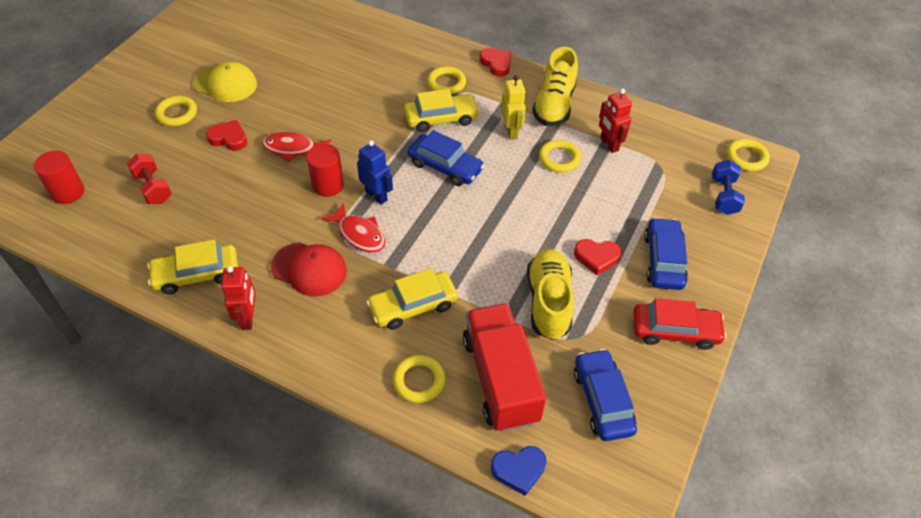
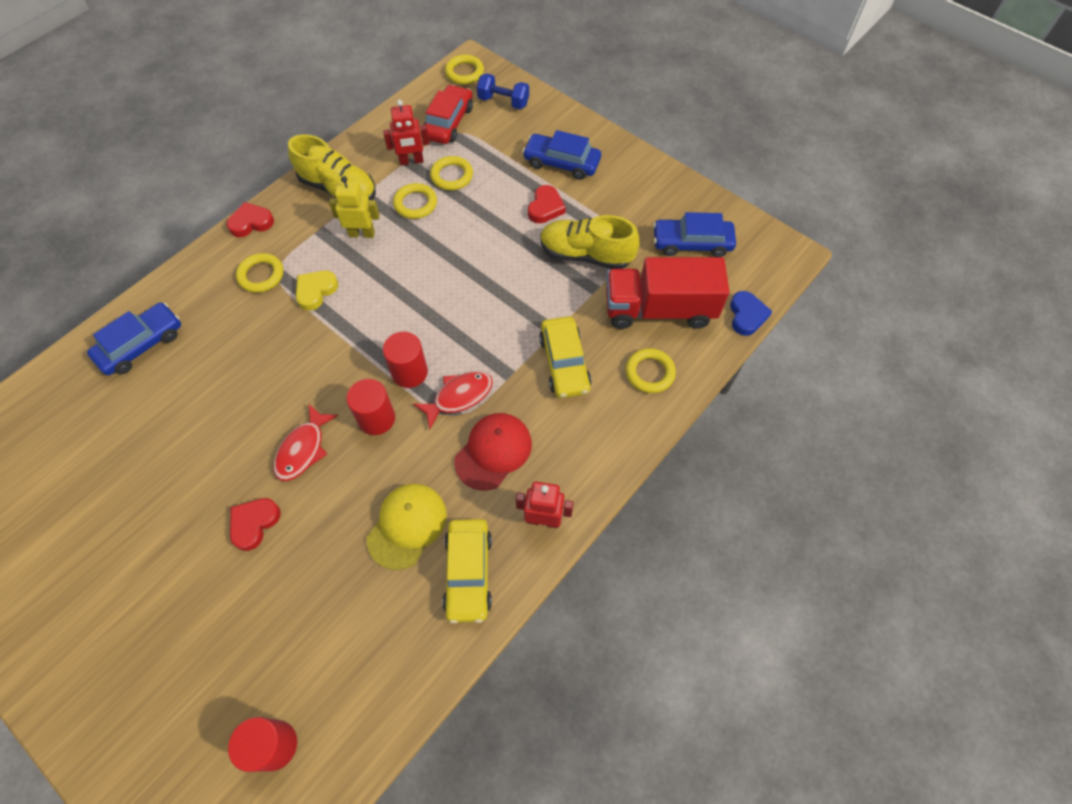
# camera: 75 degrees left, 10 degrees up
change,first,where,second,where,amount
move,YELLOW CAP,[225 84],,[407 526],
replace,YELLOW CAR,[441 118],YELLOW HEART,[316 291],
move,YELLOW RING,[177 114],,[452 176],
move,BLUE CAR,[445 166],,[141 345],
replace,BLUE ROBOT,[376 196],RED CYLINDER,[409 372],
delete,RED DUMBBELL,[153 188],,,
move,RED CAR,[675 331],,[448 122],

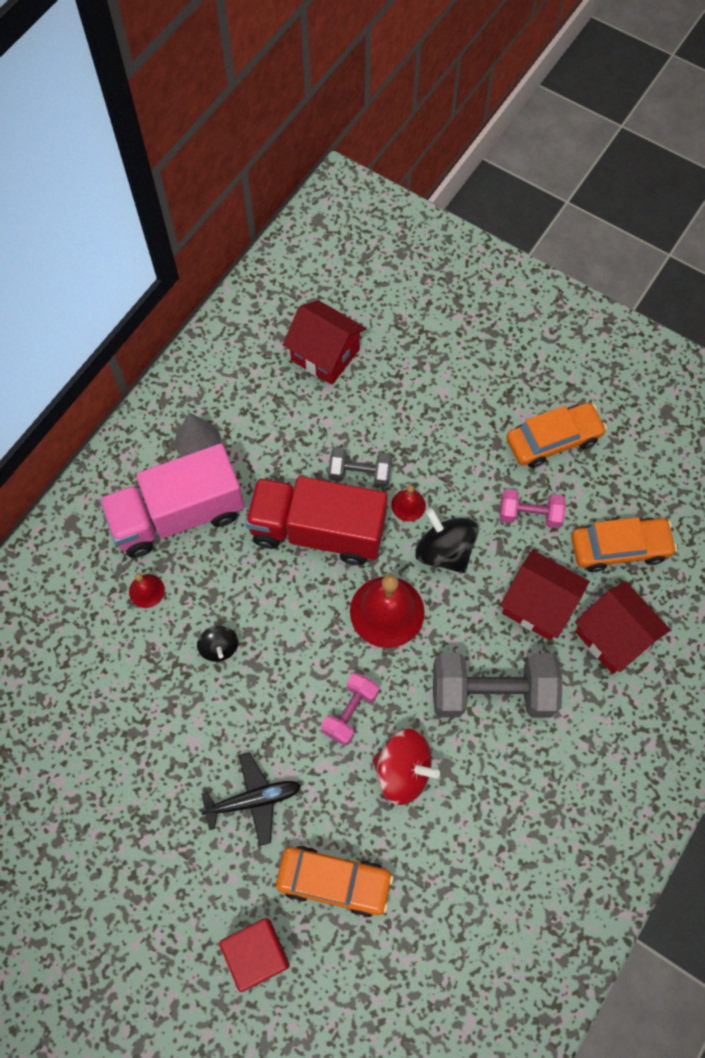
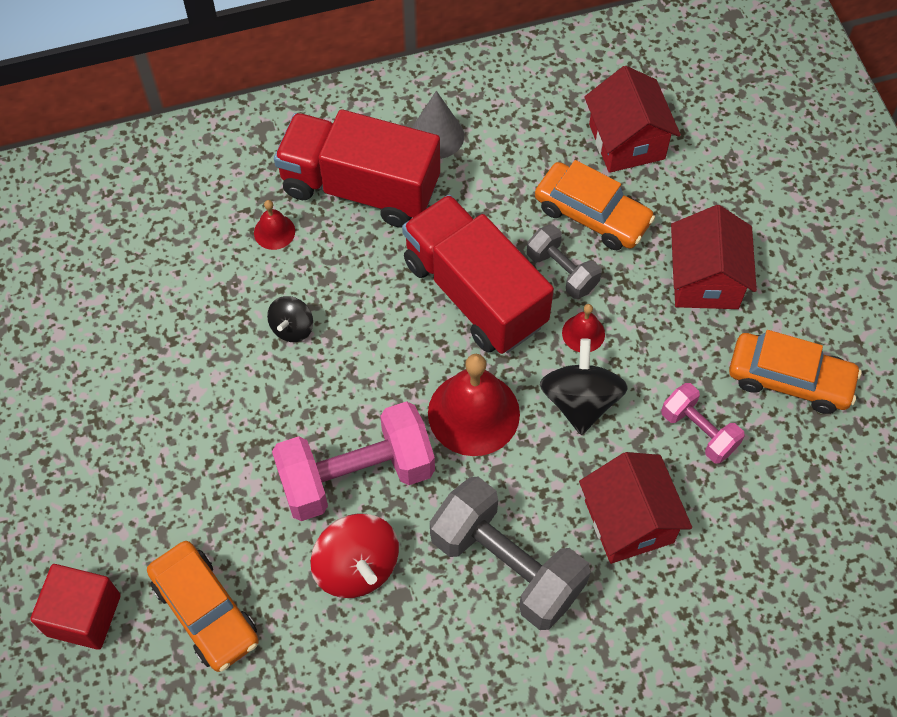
# camera: 40 degrees right, 5 degrees down
change,first,where,second,where,amount
recolor,PINK TRUCK,[178 515],RED TRUCK,[360 187],
move,ORANGE CAR,[619 548],,[592 215],
move,RED HOUSE,[613 636],,[705 280],
resize,PINK DUMBBELL,[350 712],,[356 475],x1.84
delete,BLACK PLANE,[253 800],,,

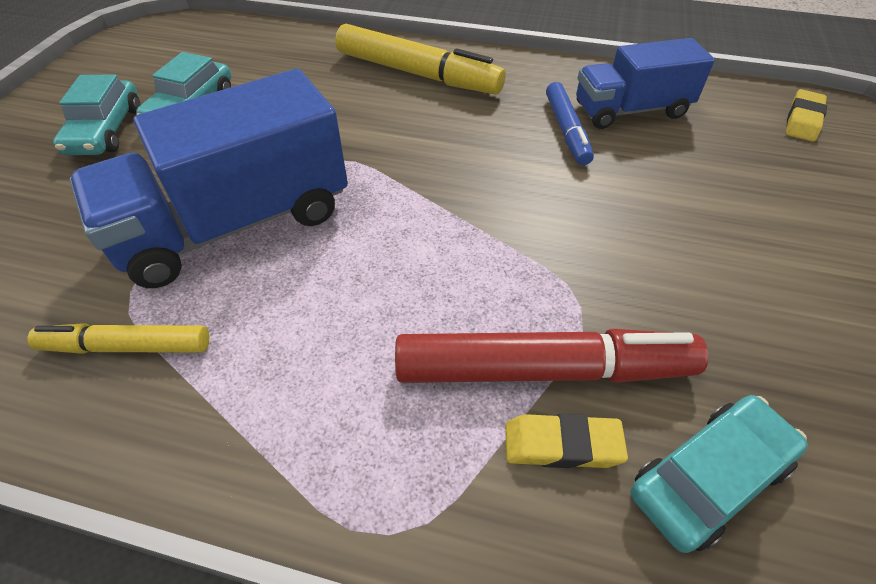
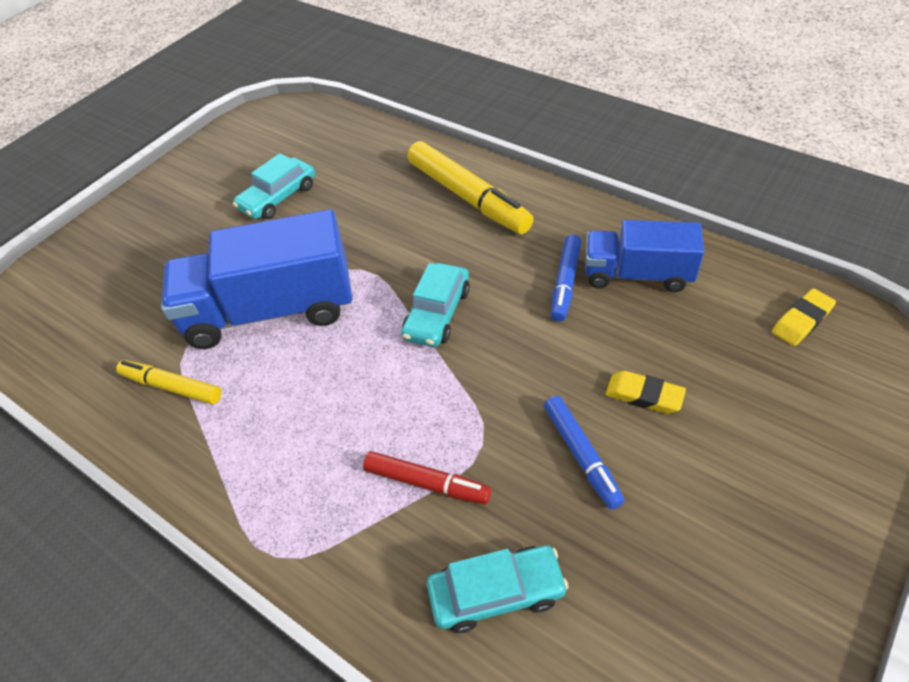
# camera: 25 degrees right, 0 degrees up
change,first,where,second,where,amount
move,TURQUOISE CAR,[106 130],,[437 313],
resize,RED MARKER,[543 370],,[427 483],x0.59
move,YELLOW ERASER,[562 445],,[644 395],
insert,,,BLUE MARKER,[581 455],

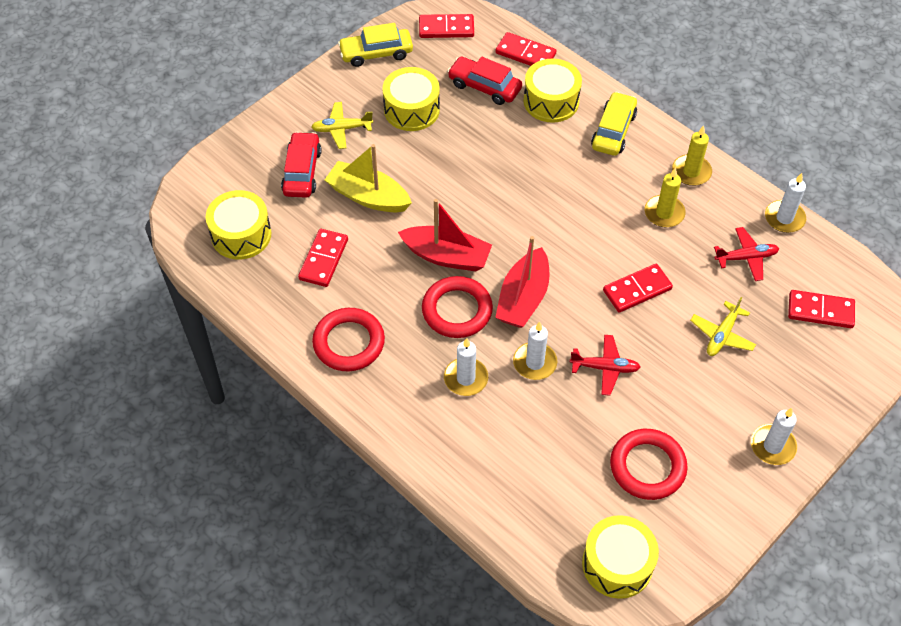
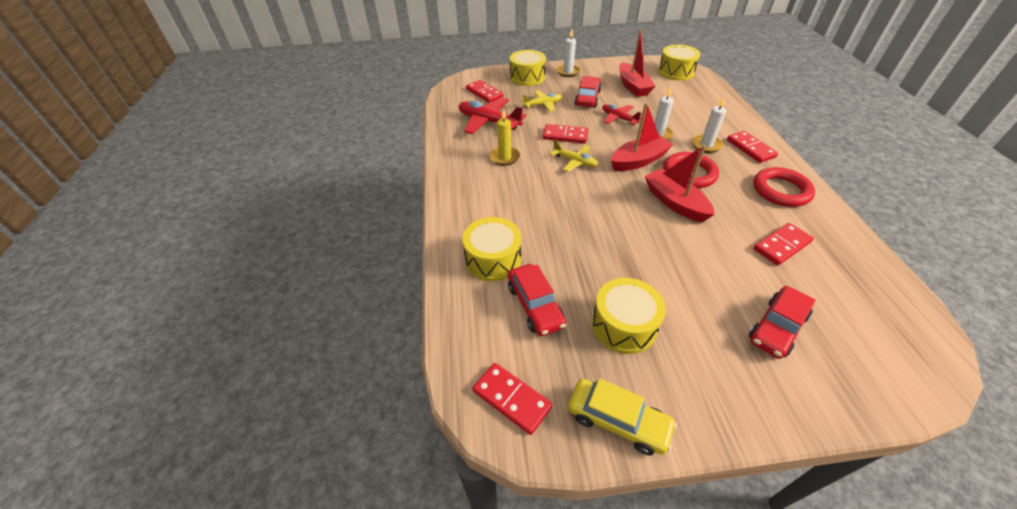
# camera: 140 degrees left, 10 degrees down
change,first,where,second,where,amount
move,RED DOMINO,[525 54],,[750 148],
delete,YELLOW CAR,[613 131],,,
move,YELLOW PLANE,[341 129],,[575 162],
delete,YELLOW CANDLE,[691 172],,,
delete,YELLOW BOAT,[368 196],,,
delete,WHITE CANDLE,[784 218],,,
move,YELLOW DRUM,[241 235],,[527 77],
resize,RED PLANE,[746 257],,[488 122],x1.65
replace,RED RING,[647 467],RED BOAT,[633 86],
insert,,,RED CAR,[587 98],

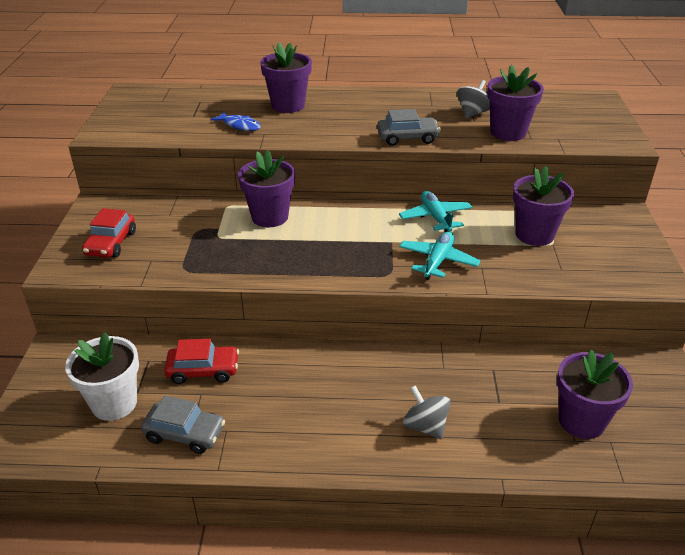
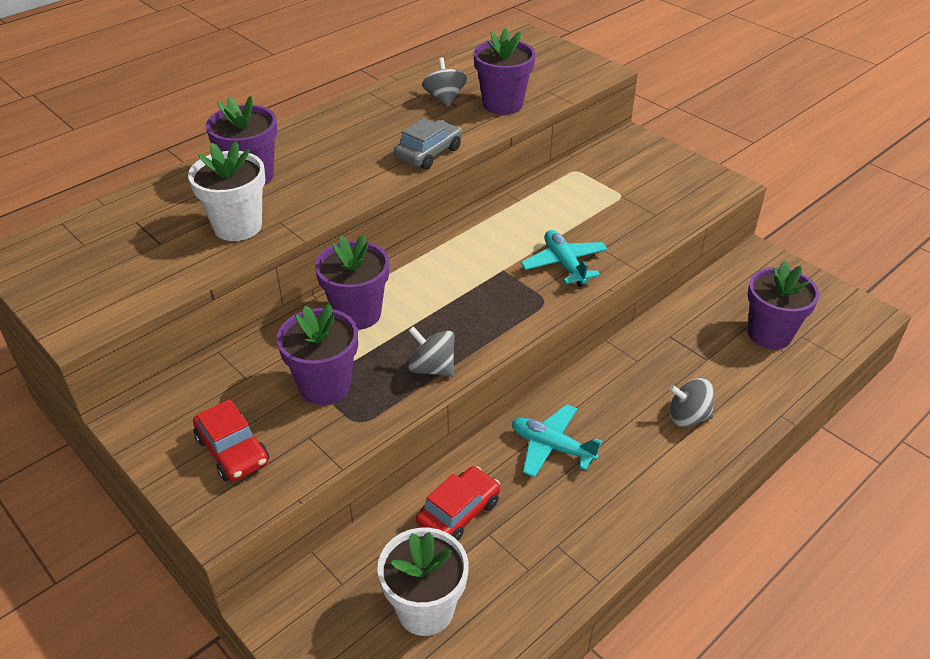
# camera: 45 degrees left, 5 degrees up
change,first,where,second,where,amount
replace,BLUE FISH,[240 126],WHITE FLOWER POT,[238 226],
move,PURPLE FLOWER POT,[534 235],,[325 386],
move,TURQUOISE PLANE,[435 218],,[552 447],
delete,GREY CAR,[185 433],,,
insert,,,GREY SPINNING TOP,[432 368],

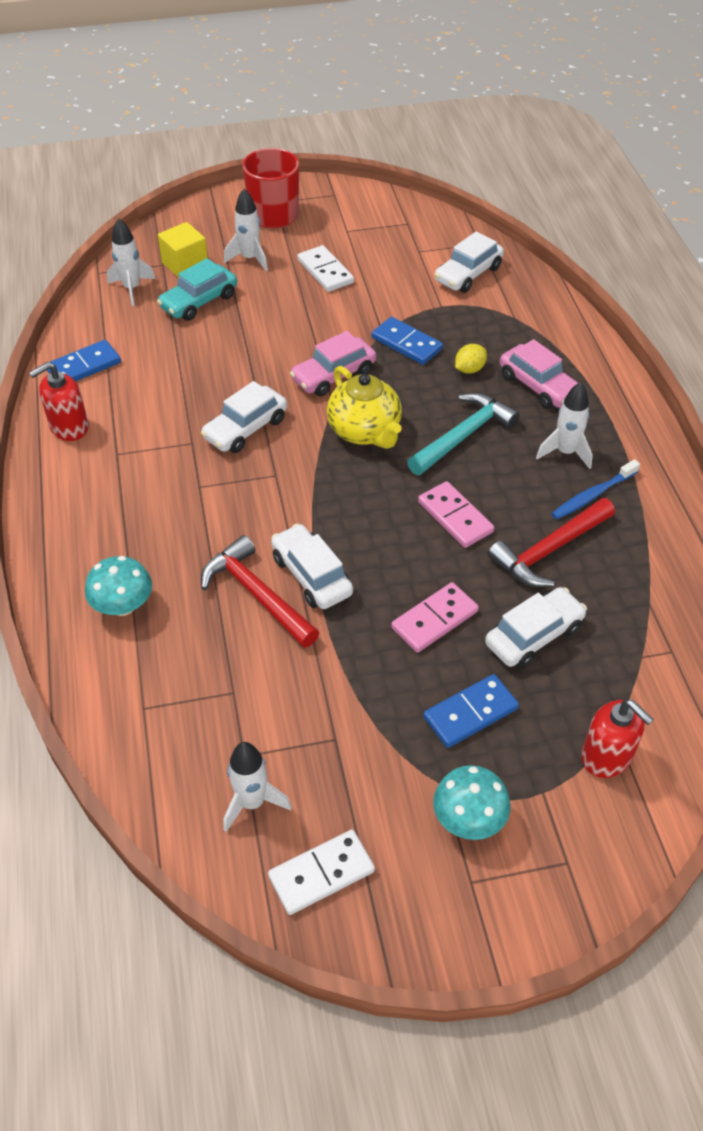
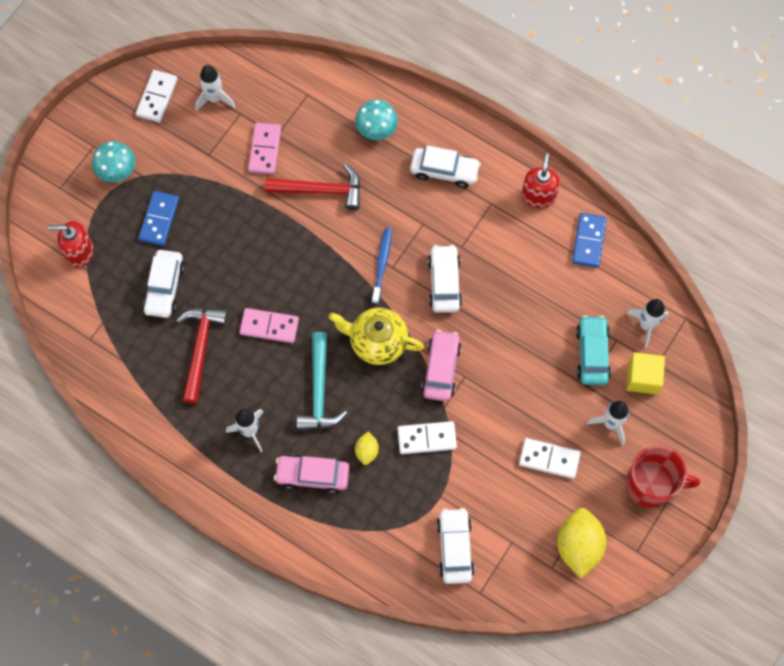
# camera: 135 degrees right, 20 degrees up
change,first,where,second,where,amount
recolor,BLUE DOMINO,[406 343],WHITE DOMINO,[427 438],
move,BLUE TOOTHBRUSH,[592 495],,[382 264],
move,WHITE CAR,[311 575],,[444 171],
move,PINK DOMINO,[434 619],,[265 149],
insert,,,YELLOW LEMON,[578 546],

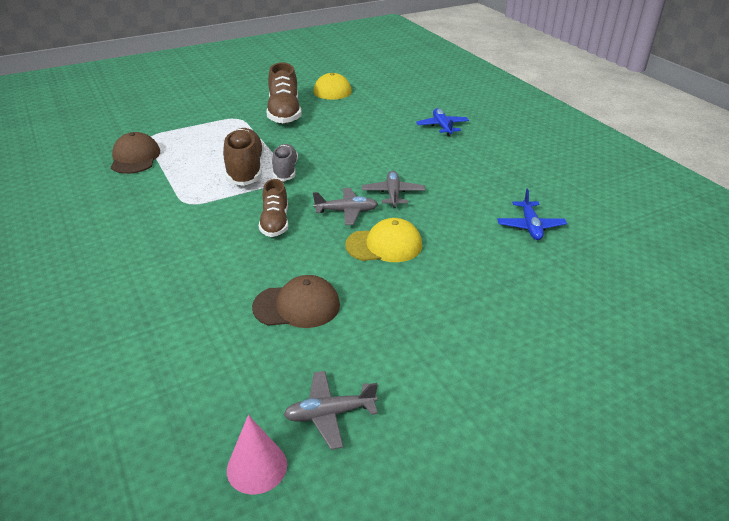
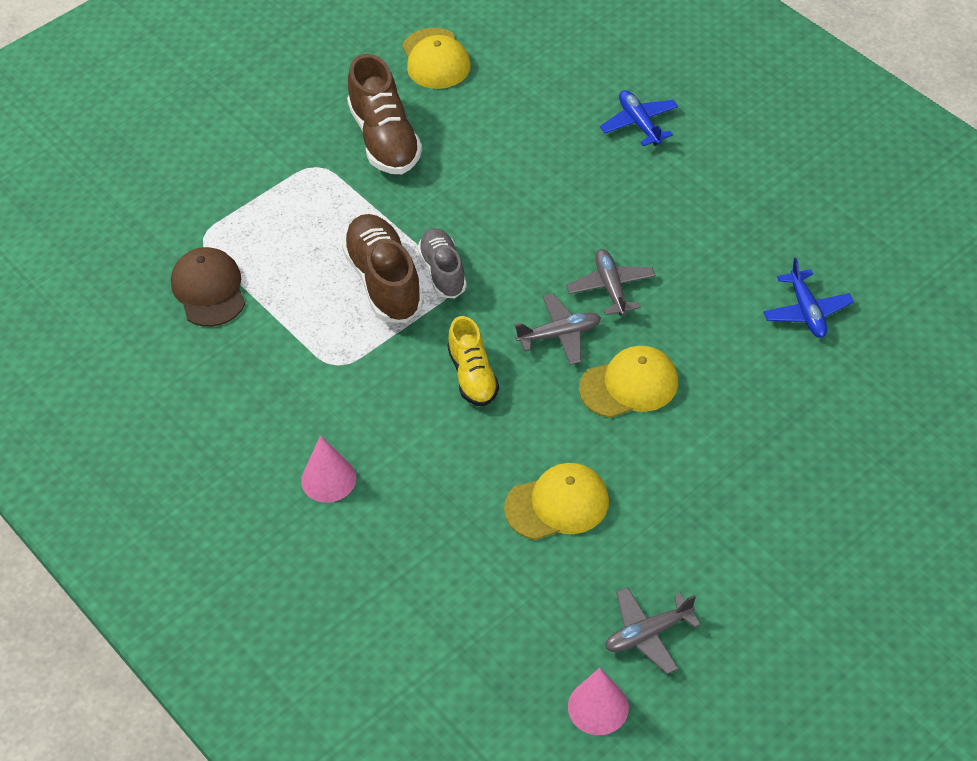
# camera: 10 degrees left, 15 degrees up
change,first,where,second,where,amount
recolor,BROWN SHOE,[275 223],YELLOW SHOE,[472 376],
recolor,BROWN CAP,[297 306],YELLOW CAP,[557 504],
insert,,,PINK CONE,[328 479],

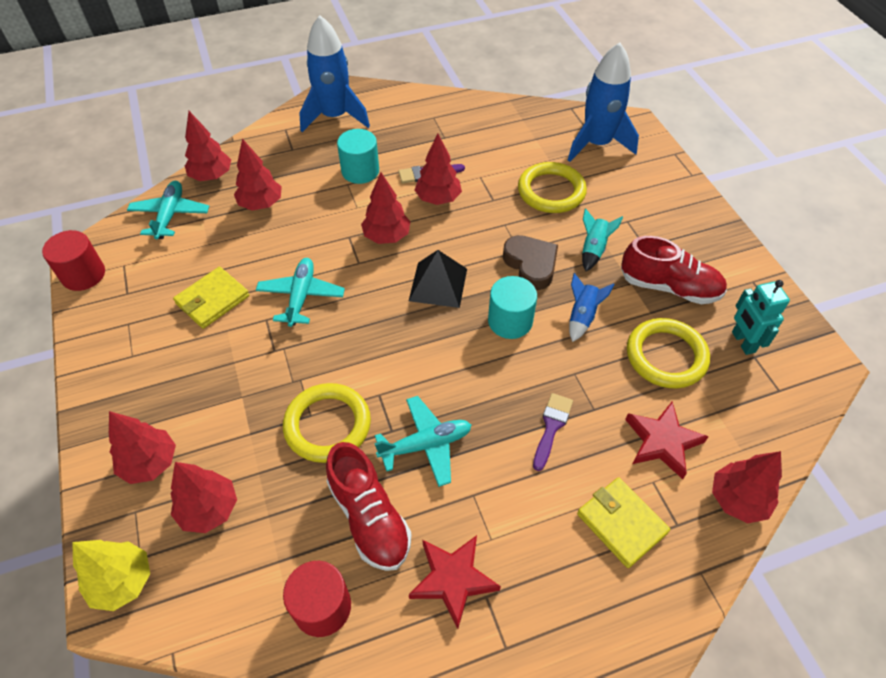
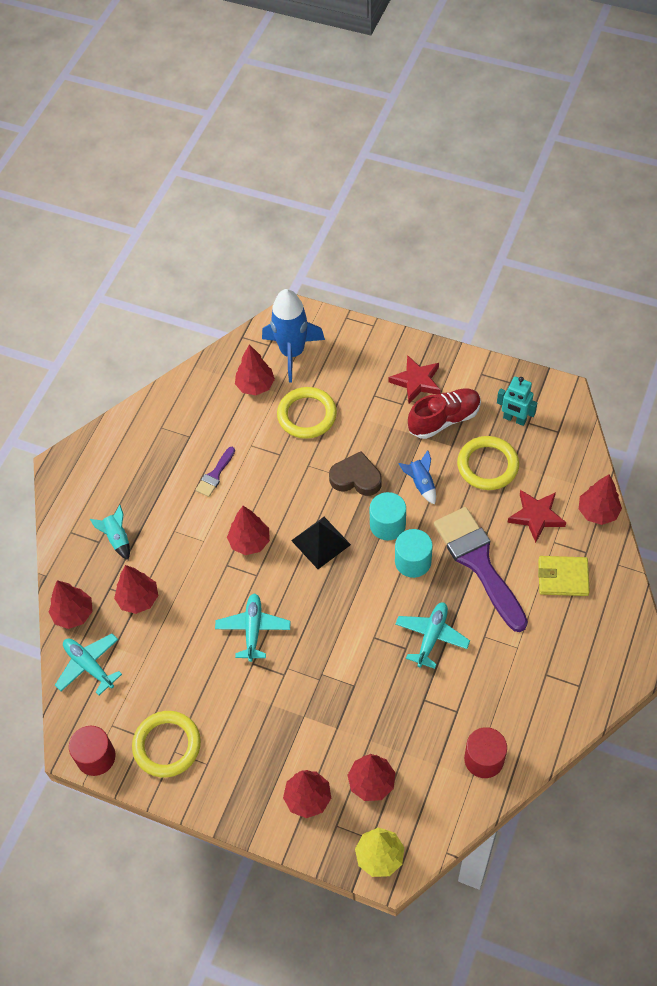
# camera: 45 degrees left, 5 degrees up
change,first,where,second,where,amount
delete,BLUE ROCKET,[335 117],,,
move,TURQUOISE CYLINDER,[360 171],,[413 561],
move,RED TREE,[438 199],,[255 386],
move,TURQUOISE ROCKET,[593 249],,[117 538],
rotate,TURQUOISE PLANE,[301 296],,[253 629],45 degrees clockwise
delete,YELLOW WALLET,[212 300],,,
move,YELLOW RING,[327 425],,[167 745],
resize,PURPLE BRUSH,[551 427],,[478 563],x2.25
delete,RED SHOE,[369 517],,,
move,RED STAR,[453 579],,[416 381],

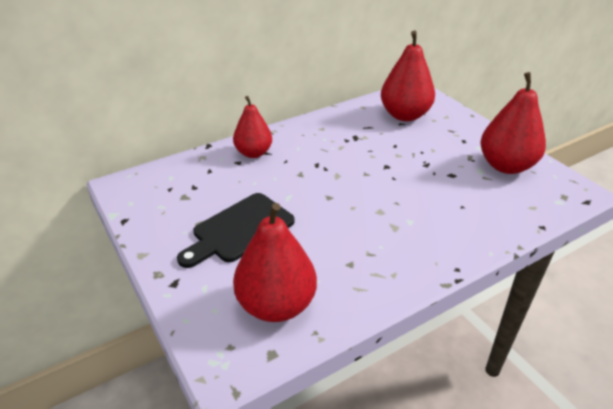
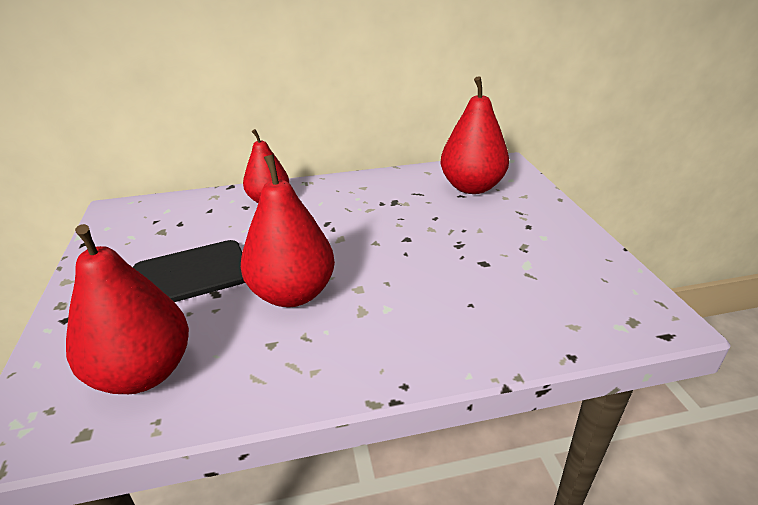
# camera: 20 degrees right, 5 degrees down
change,first,where,second,where,amount
move,RED PEAR,[506 166],,[293 294],

